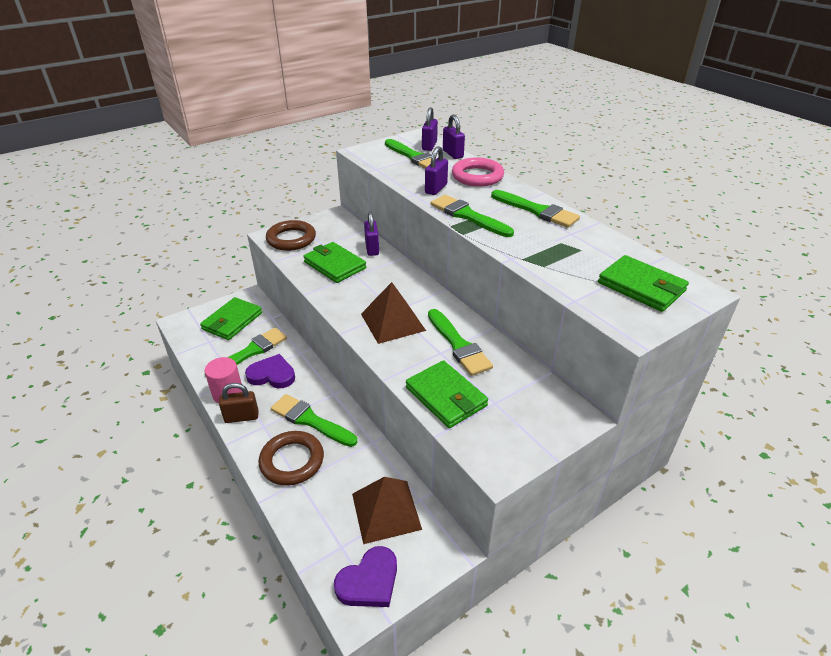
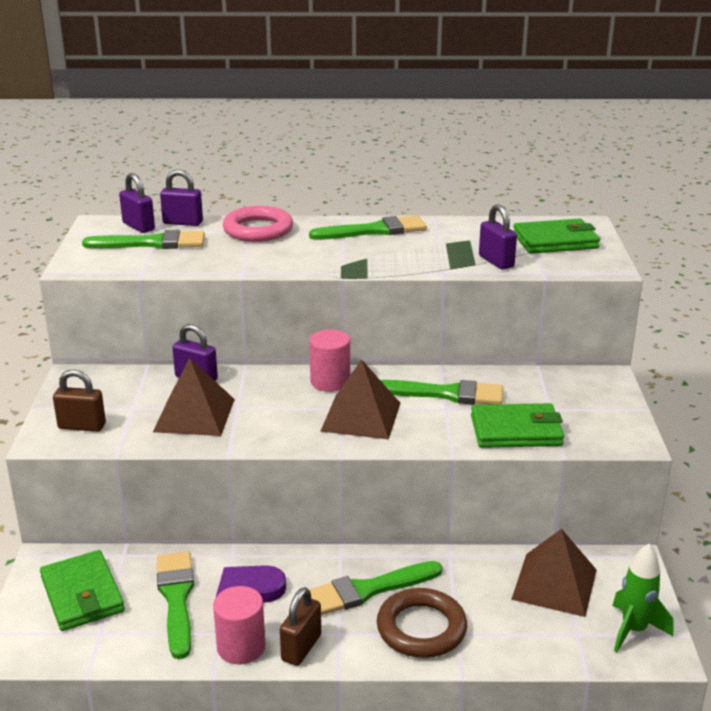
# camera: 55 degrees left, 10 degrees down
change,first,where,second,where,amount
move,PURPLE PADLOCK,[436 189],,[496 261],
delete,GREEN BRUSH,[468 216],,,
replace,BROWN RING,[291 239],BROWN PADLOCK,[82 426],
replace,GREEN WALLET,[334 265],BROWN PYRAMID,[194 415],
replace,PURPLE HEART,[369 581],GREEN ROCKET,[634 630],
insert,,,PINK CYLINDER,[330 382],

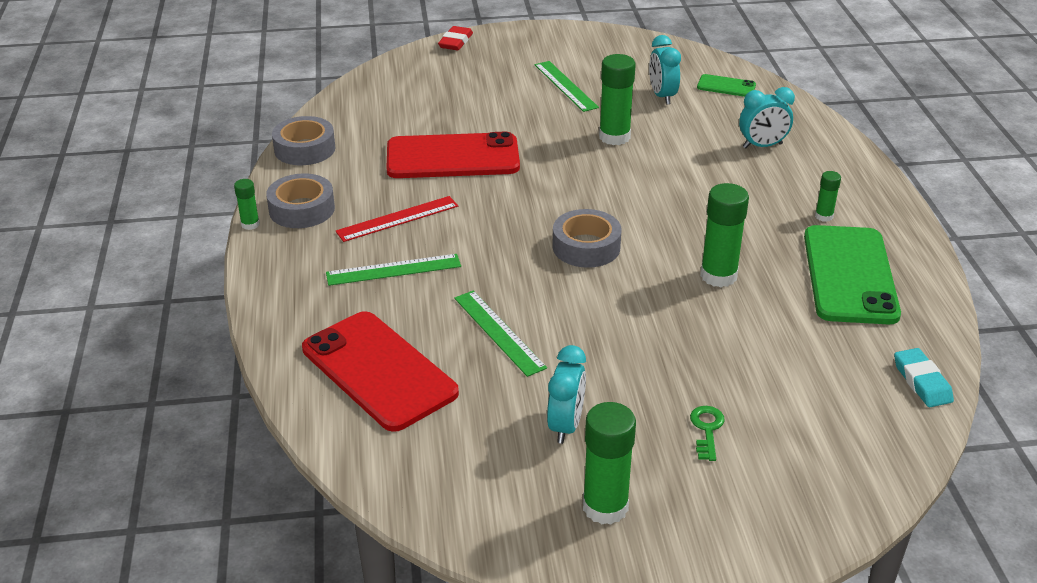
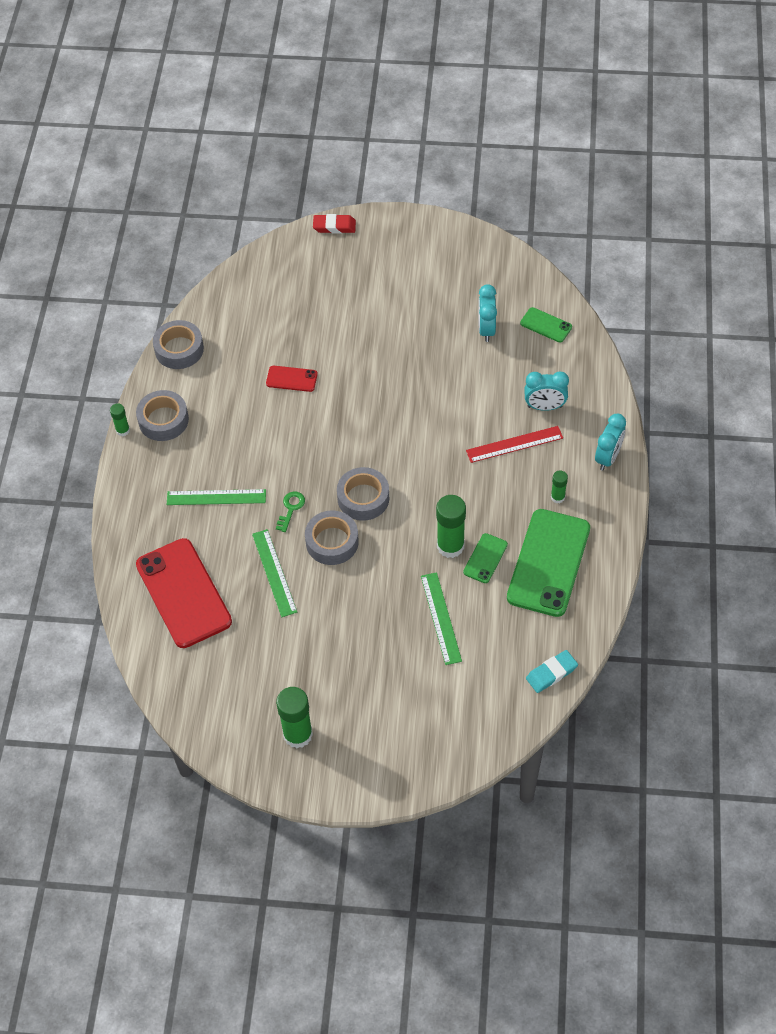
# camera: 15 degrees right, 20 degrees up
change,first,where,second,where,amount
rotate,RED ERASER,[455 42],,[334 226],60 degrees clockwise
delete,GREEN GLUE STICK,[614 137],,,
move,GREEN RULER,[566 86],,[441 618],
resize,RED PHONE,[452 157],,[291 379],x0.46
move,RED RULER,[397 218],,[514 444],
move,TURQUOISE CLOCK,[565 426],,[608 457],
rotate,TURQUOISE ERASER,[922 382],,[551 673],60 degrees clockwise
move,GREEN KEY,[707 429],,[291 509],
insert,,,GREY TAPE,[332 542],
insert,,,GREEN PHONE,[485 558],

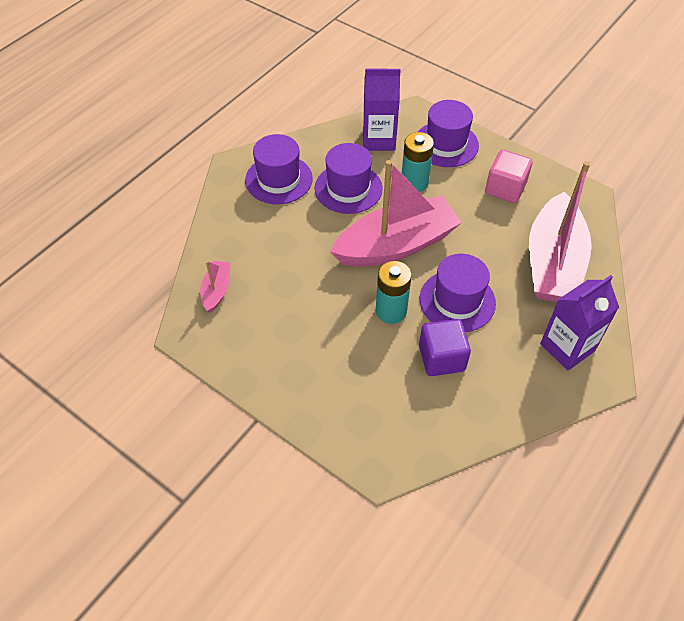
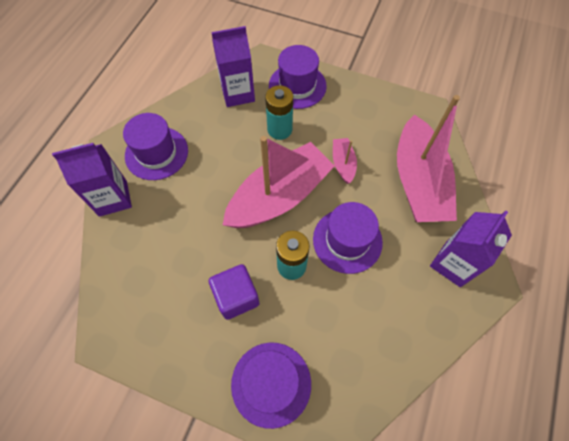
# camera: 15 degrees left, 10 degrees up
change,first,where,second,where,amount
move,PURPLE HAT,[348 188],,[271 383],
delete,PINK CUBE,[505 188],,,
move,PINK BOAT,[217 290],,[343 164],
move,PURPLE CUBE,[441 358],,[236 297],
insert,,,PURPLE CARTON,[113 198],

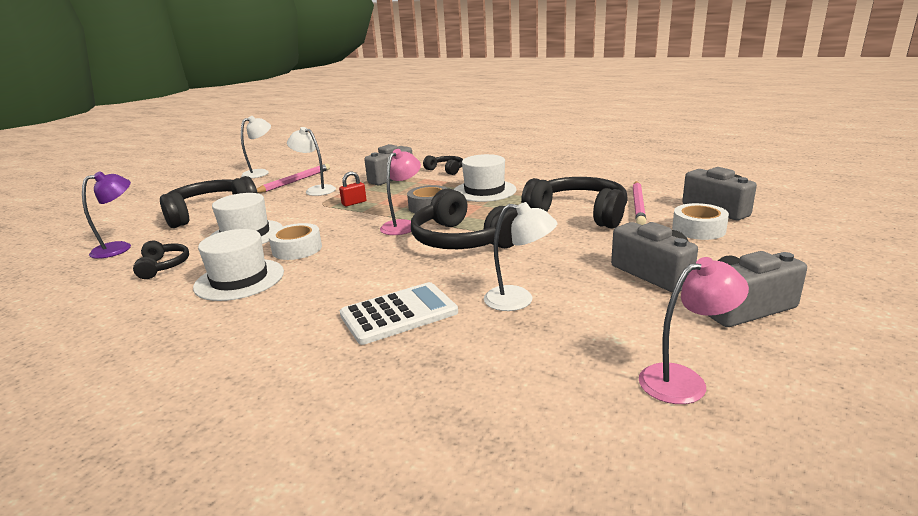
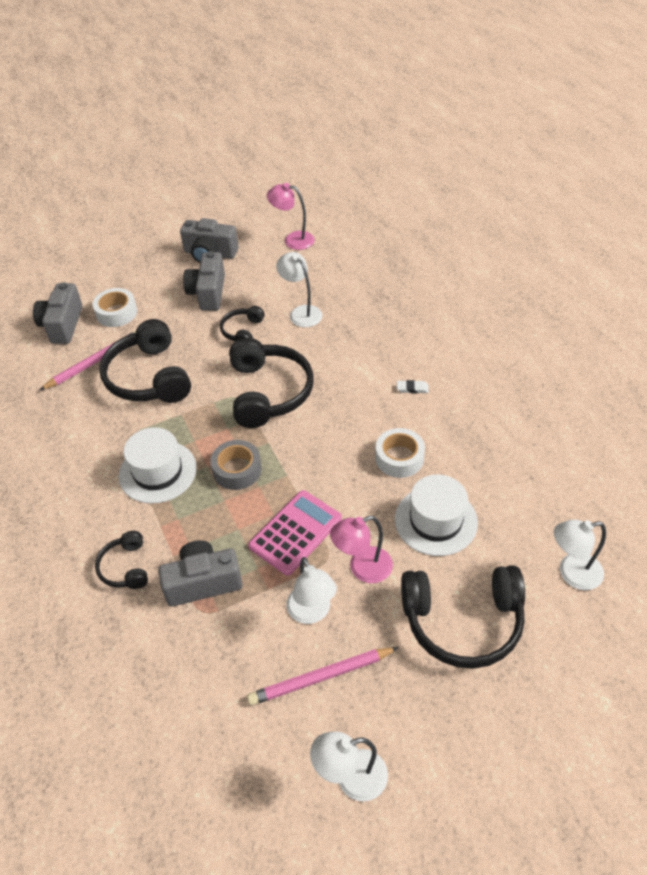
# camera: 145 degrees left, 25 degrees up
change,first,where,second,where,amount
move,PINK LAMP,[403 225],,[362 568],
recolor,PURPLE LAMP,[119 248],WHITE LAMP,[572 573],
replace,RED PADLOCK,[354 203],PINK CALCULATOR,[295 532],
delete,WHITE HAT,[239 279],,,
move,BLACK HEADPHONES,[163 266],,[242 331],
delete,WHITE CALCULATOR,[399 314],,,
insert,,,WHITE ERASER,[412 388],

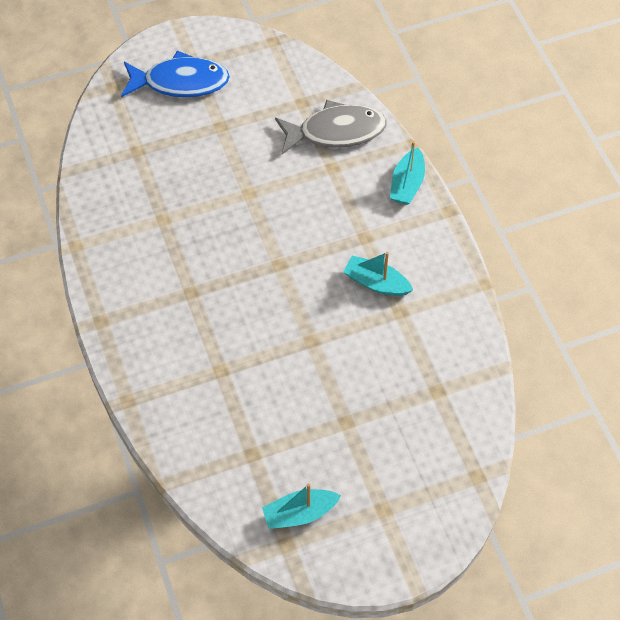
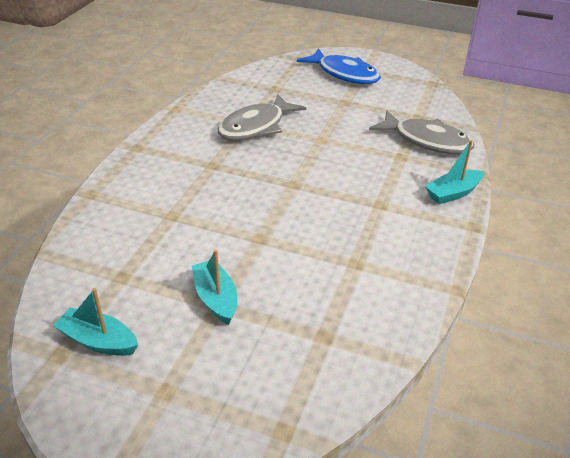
# camera: 40 degrees right, 20 degrees down
change,first,where,second,where,amount
move,TURQUOISE BOAT,[376 283],,[216 298],
insert,,,GREY FISH,[256 127],

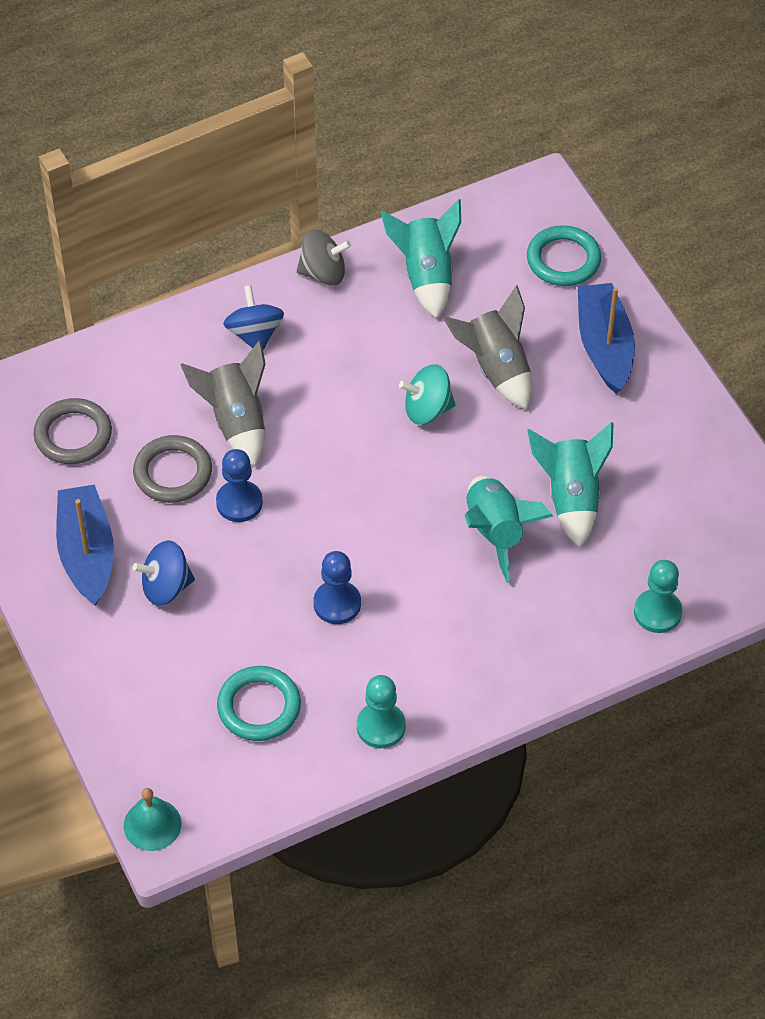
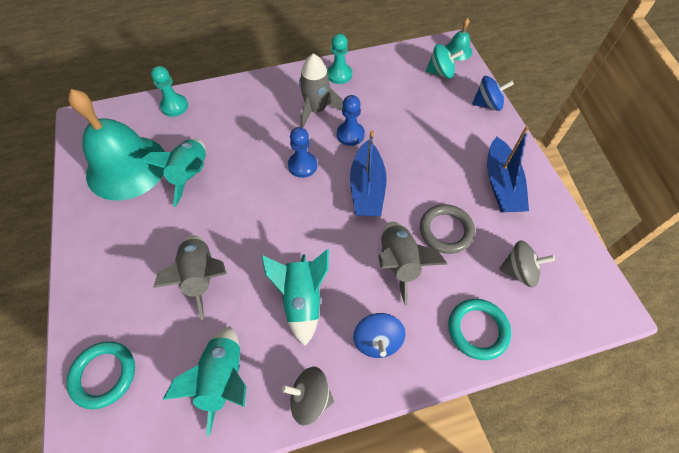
# camera: 170 degrees left, 5 degrees up
change,first,where,second,where,amount
move,BLUE BOAT,[604 346],,[367 188],
move,TURQUOISE SPINNING TOP,[427 409],,[441 73],
replace,GREY RING,[73 435],GREY SPINNING TOP,[519 271],
move,BLUE PAWN,[239 502],,[302 165],
move,TURQUOISE ROCKET,[495 532],,[302 299],
move,BLUE SPINNING TOP,[166 587],,[487 104],
move,TURQUOISE RING,[259 707],,[477 330],
insert,,,GREY ROCKET,[316 110],
insert,,,TURQUOISE BELL,[126 167],

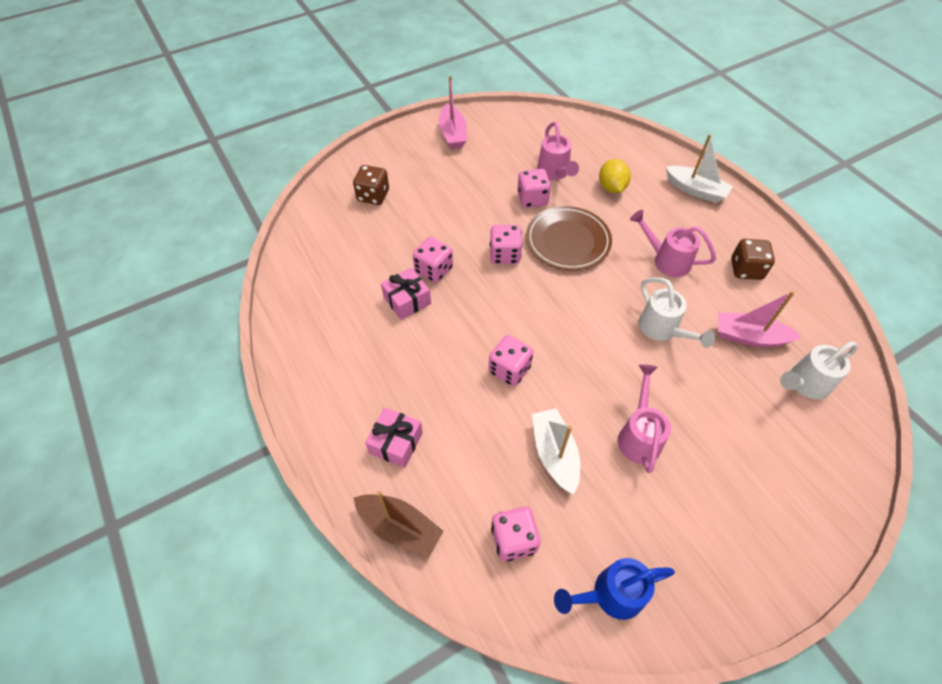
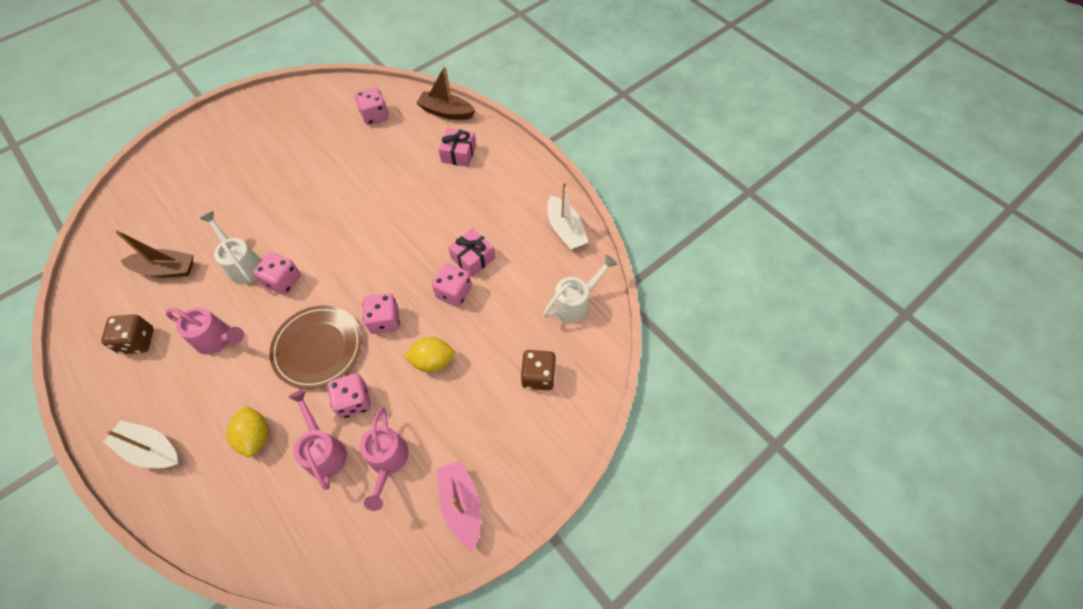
# camera: 170 degrees right, 5 degrees up
change,first,where,second,where,amount
recolor,PINK BOAT,[749 337],BROWN BOAT,[166 269],
move,PINK DICE,[509 369],,[283 281],
move,WHITE WATERING CAN,[804 384],,[575 303],
move,PINK WATERING CAN,[639 435],,[387 461],
move,WHITE BOAT,[554 454],,[565 230],
delete,BLUE WATERING CAN,[610 594],,,
insert,,,YELLOW LEMON,[432 361],

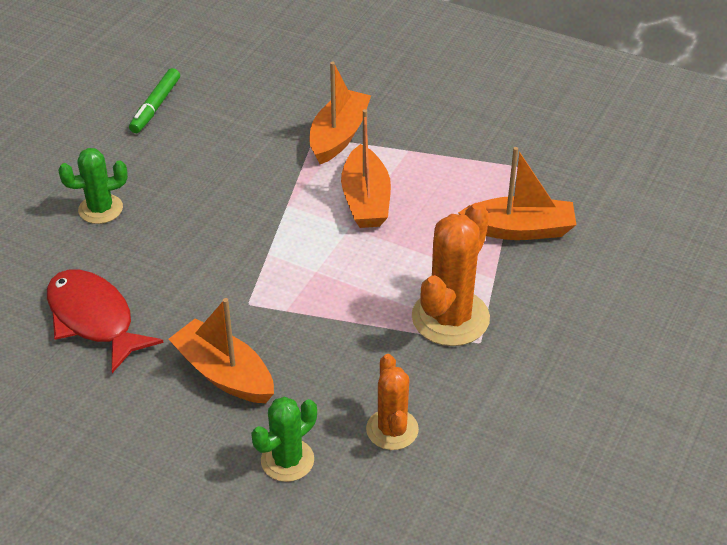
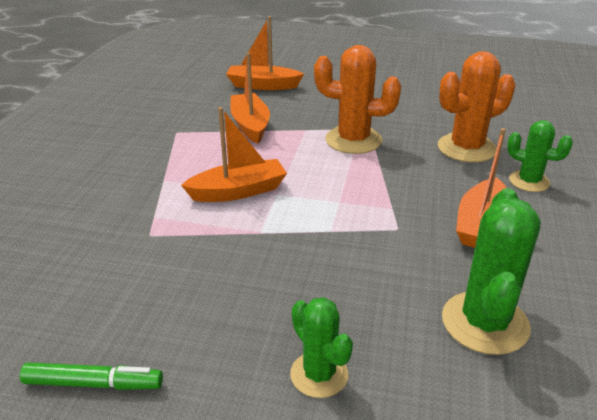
# camera: 105 degrees left, 10 degrees down
change,first,where,second,where,amount
move,ORANGE BOAT,[338 136],,[263 85],
replace,RED FISH,[94 319],GREEN CACTUS,[485 323],
resize,ORANGE CACTUS,[392 429],,[466 148],x1.62

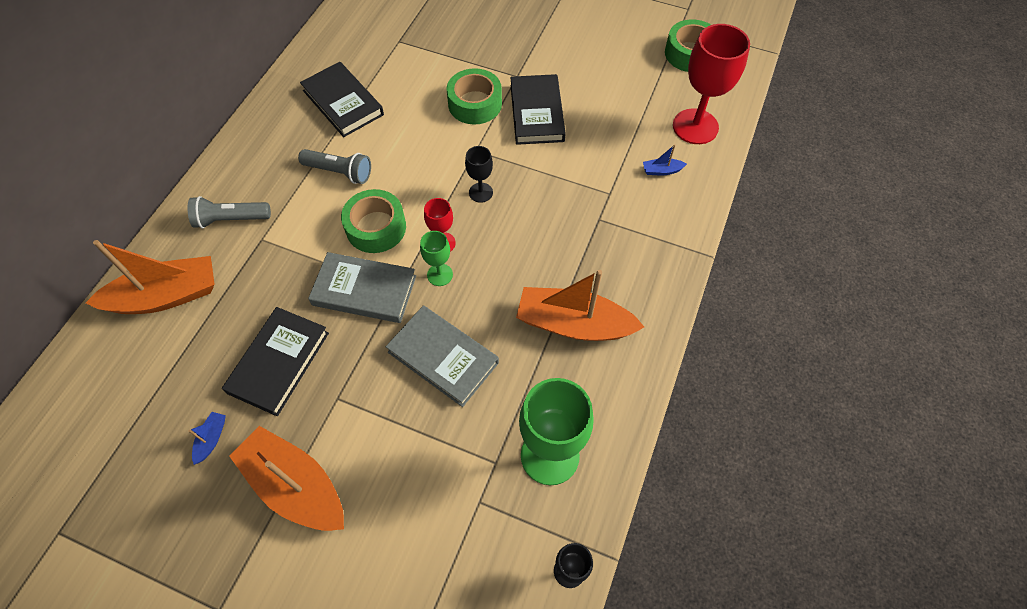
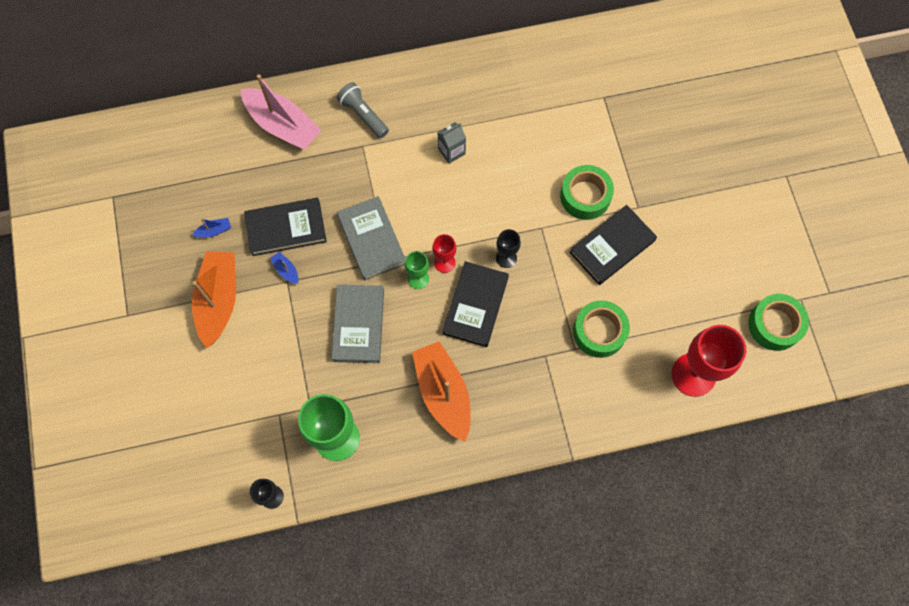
# camera: 55 degrees right, 10 degrees up
change,first,where,second,where,amount
move,BLACK BOOK,[343 103],,[475 305],
move,BLUE BOAT,[661 171],,[286 270],
replace,GREY FLASHLIGHT,[339 172],GREY CARTON,[451 151],
move,GREEN TAPE,[376 227],,[599 332],
recolor,ORANGE BOAT,[166 296],PINK BOAT,[283 125],

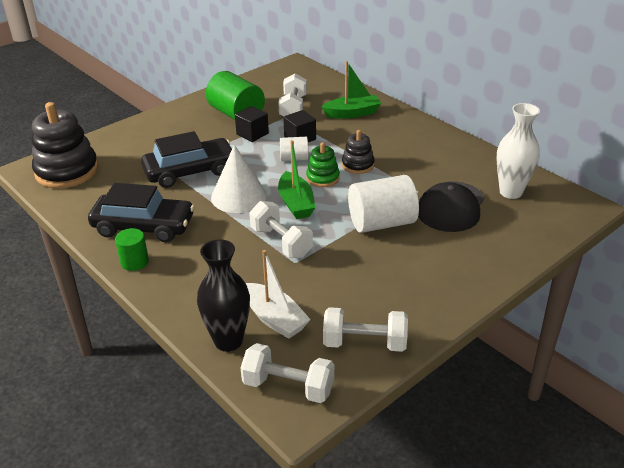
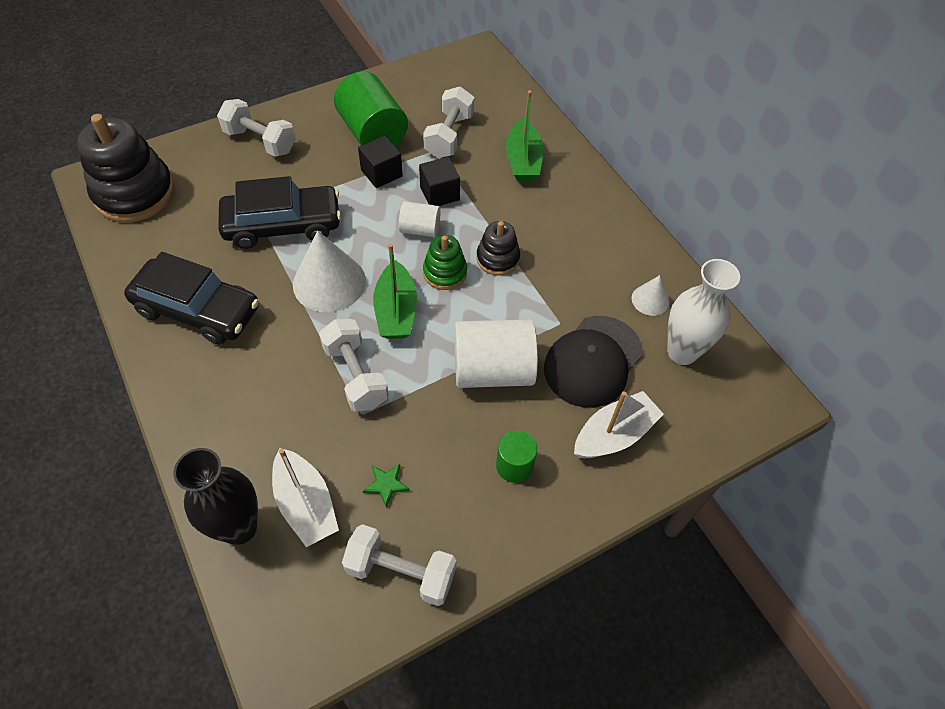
# camera: 10 degrees right, 20 degrees up
change,first,where,second,where,amount
rotate,GREEN BOAT,[352 113],,[523 161],90 degrees clockwise
move,GREEN CYLINDER,[134 262],,[514 465],
move,WHITE DUMBBELL,[288 386],,[260 141],
insert,,,WHITE CONE,[650 300],
insert,,,WHITE BOAT,[614 434],
insert,,,GREEN STAR,[386 484],

